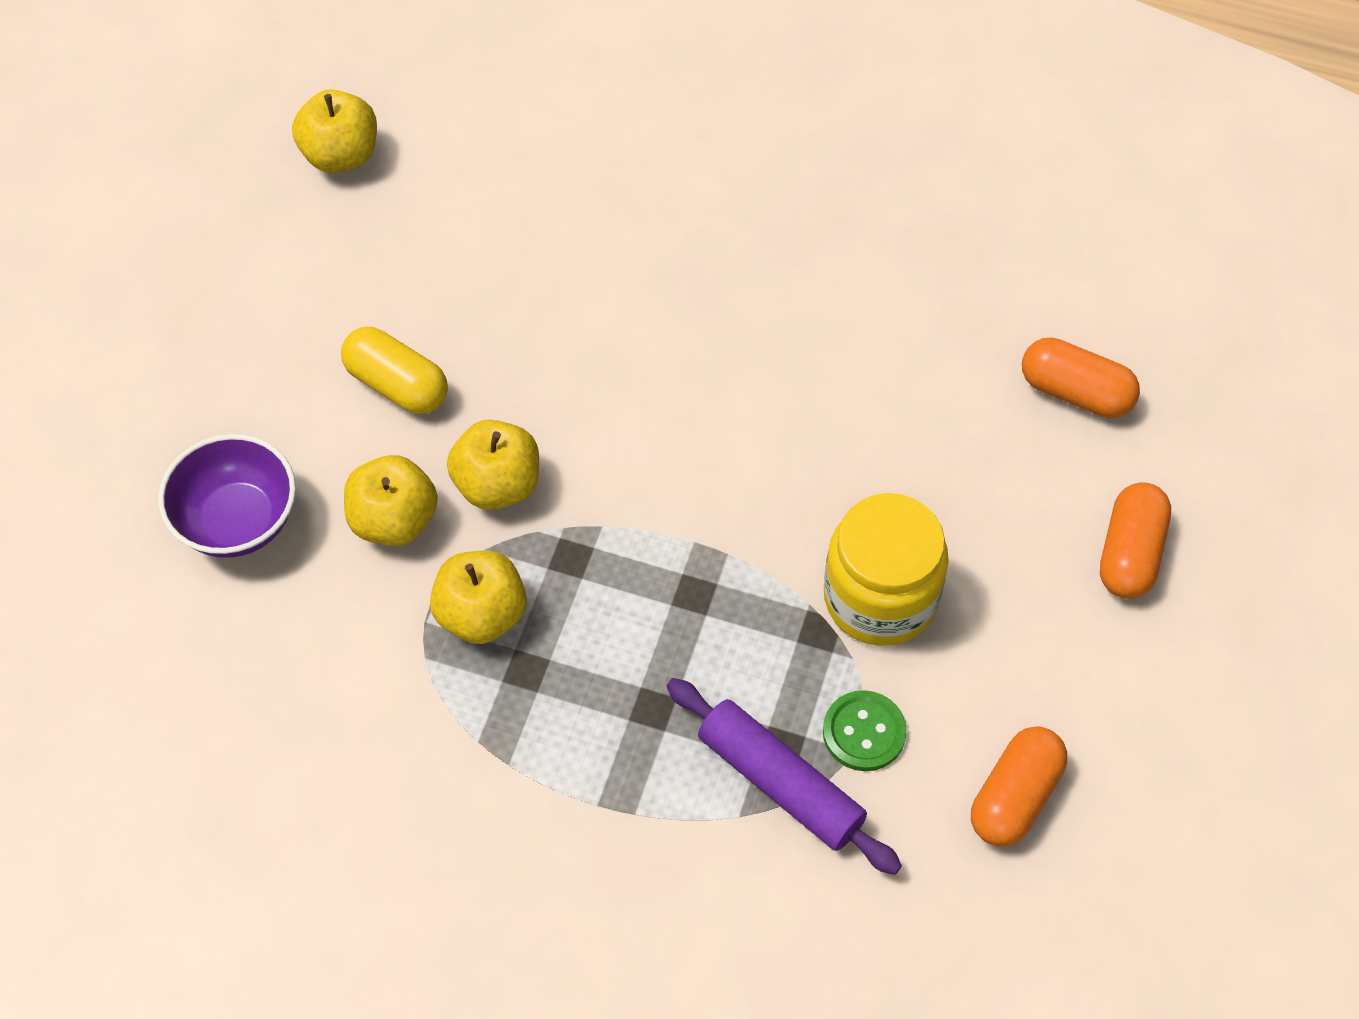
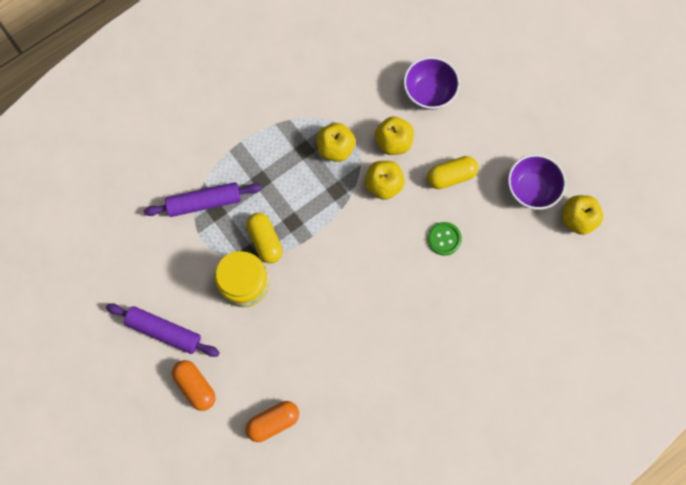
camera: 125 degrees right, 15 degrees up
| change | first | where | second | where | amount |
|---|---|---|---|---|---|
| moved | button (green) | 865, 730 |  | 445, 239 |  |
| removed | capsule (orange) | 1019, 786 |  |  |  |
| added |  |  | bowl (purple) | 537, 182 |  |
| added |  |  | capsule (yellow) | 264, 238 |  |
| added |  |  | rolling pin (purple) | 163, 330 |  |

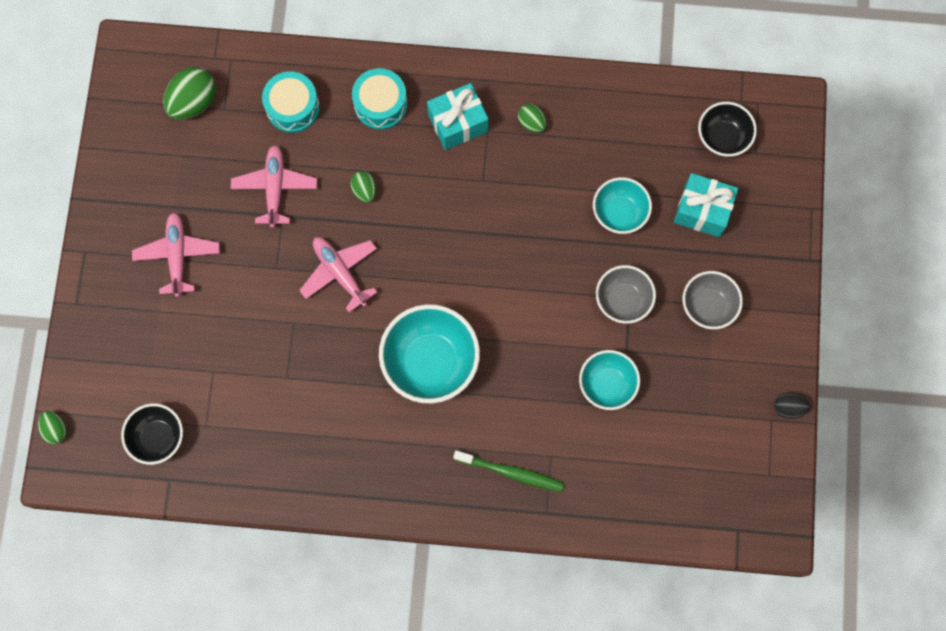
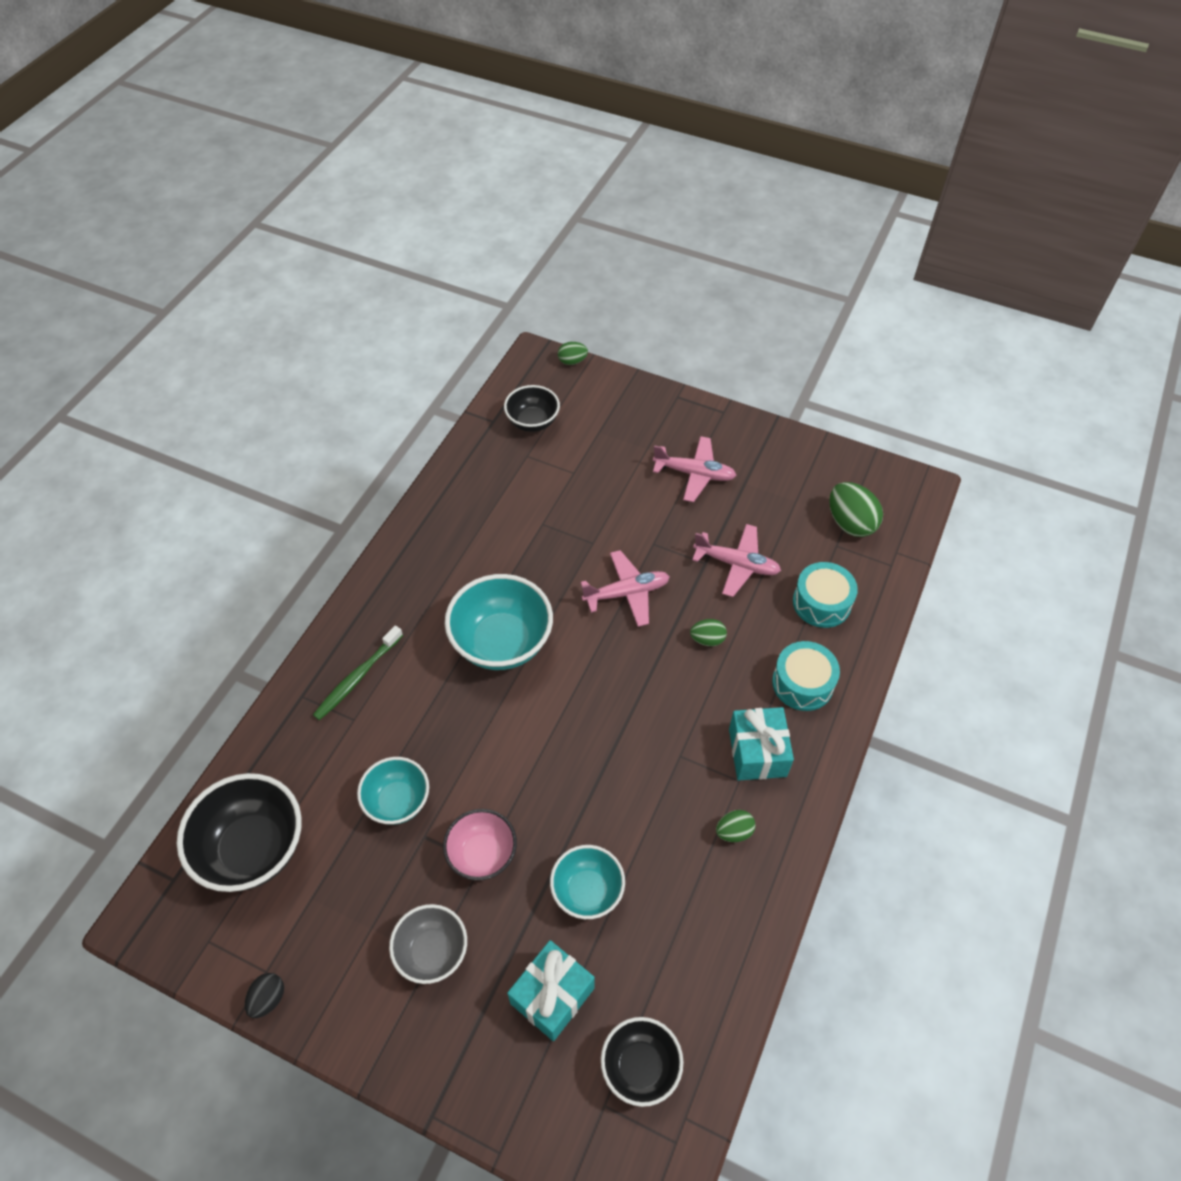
camera: 110 degrees right, 20 degrees down
| change | first | where | second | where | amount |
|---|---|---|---|---|---|
| recoloured | bowl (grey) | 626, 294 | bowl (pink) | 480, 845 |  |
| added |  |  | bowl (black) | 239, 832 |  |

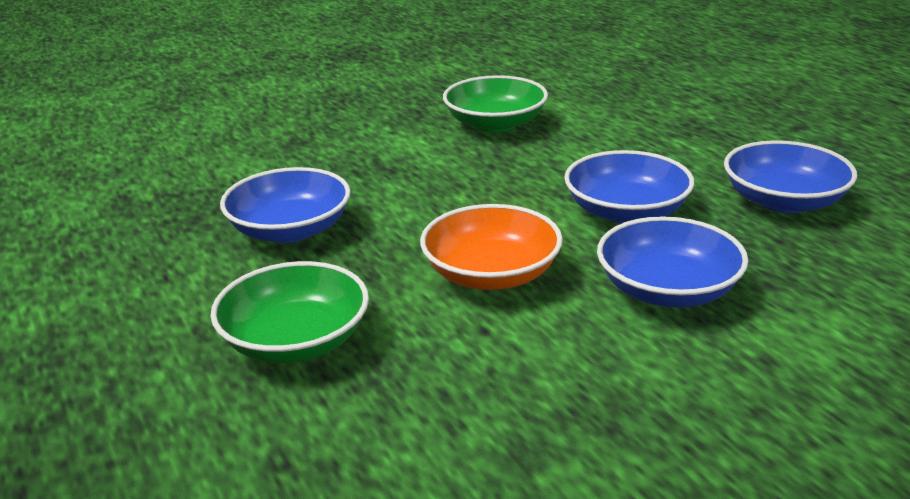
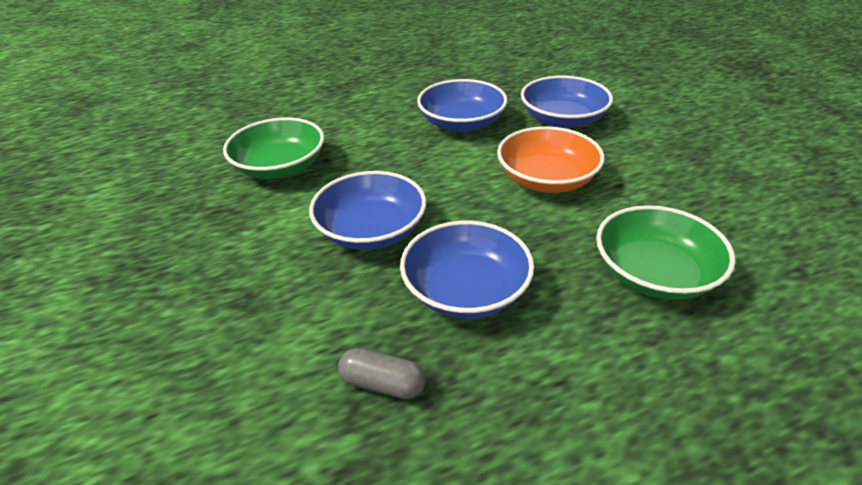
camera: 85 degrees left, 10 degrees up
| change | first | where | second | where | amount |
|---|---|---|---|---|---|
| moved | bowl (blue) | 790, 176 |  | 367, 210 |  |
| added |  |  | capsule (grey) | 381, 373 |  |

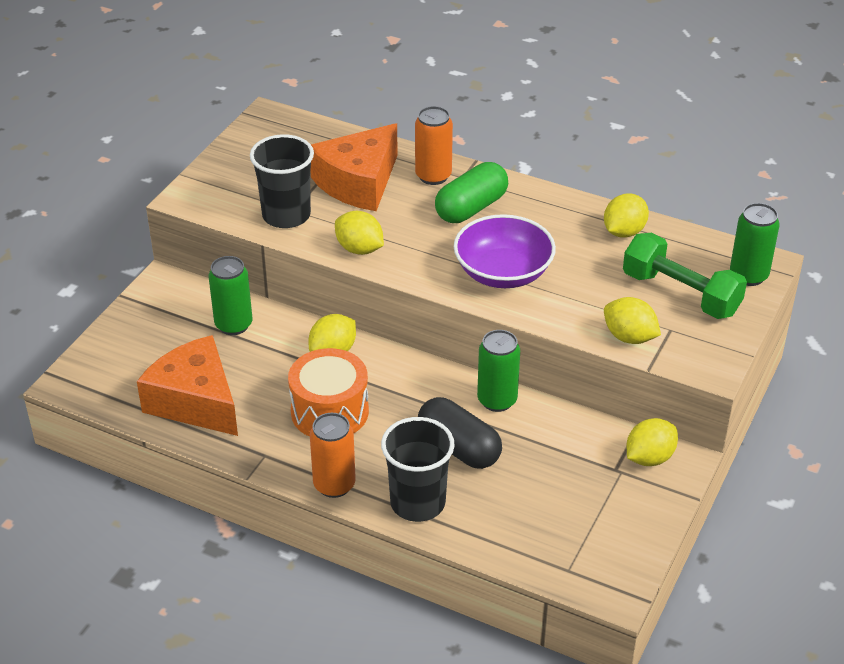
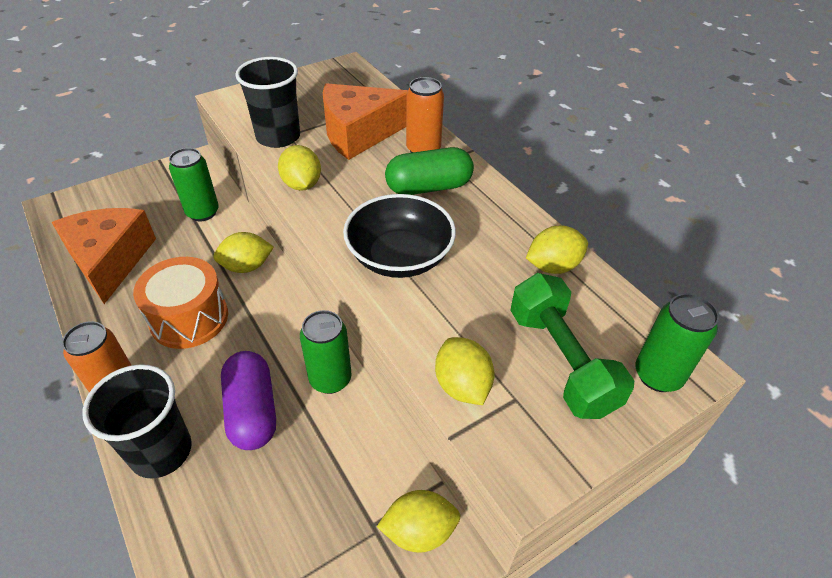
camera: 30 degrees right, 5 degrees up
| change | first | where | second | where | amount |
|---|---|---|---|---|---|
| recoloured | bowl (purple) | 505, 251 | bowl (black) | 399, 236 |  |
| recoloured | capsule (black) | 460, 433 | capsule (purple) | 248, 400 |  |

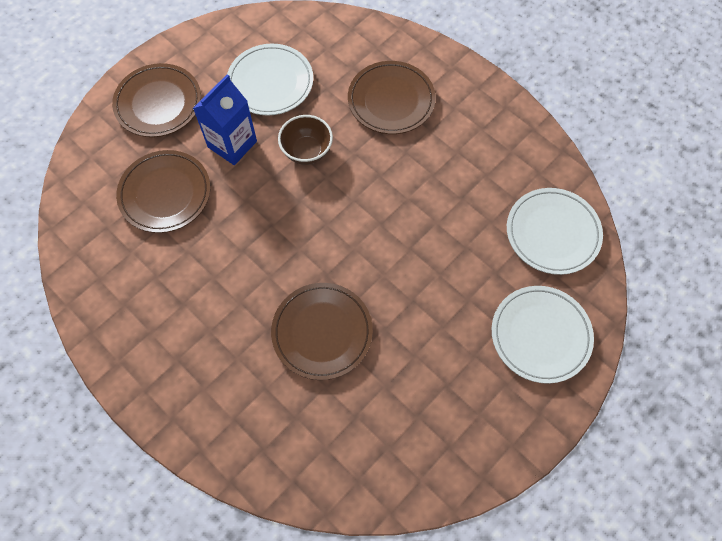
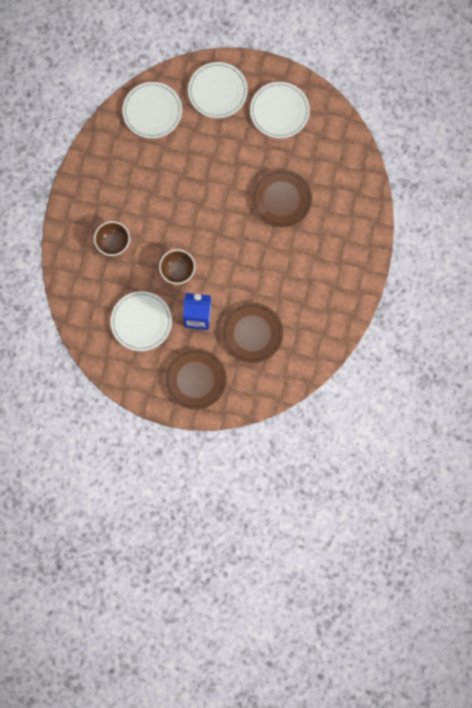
camera: 120 degrees left, 10 degrees up
| change | first | where | second | where | amount |
|---|---|---|---|---|---|
| replaced | plate (brown) | 392, 97 | bowl (brown) | 112, 238 |  |
| added |  |  | plate (white) | 280, 110 |  |

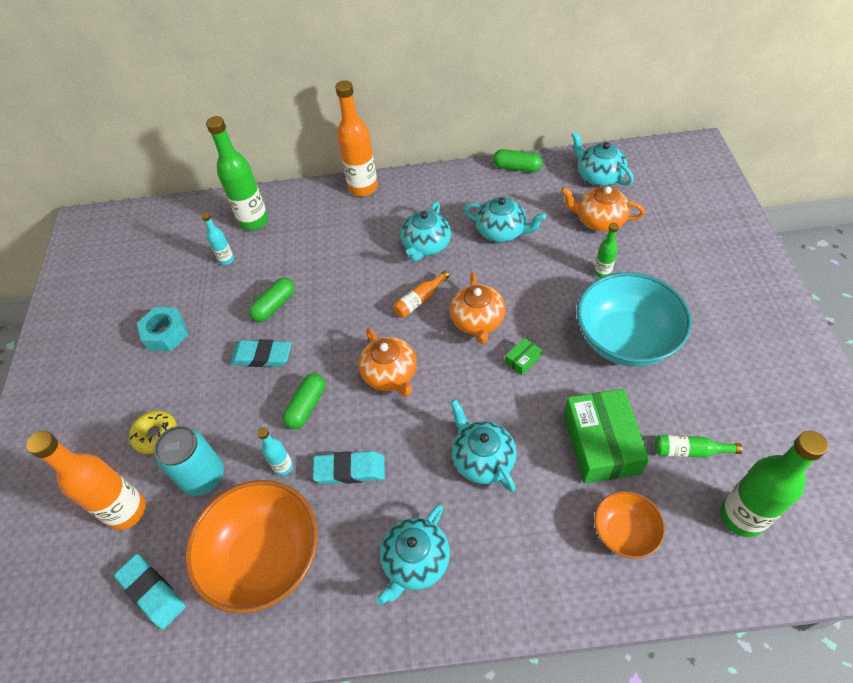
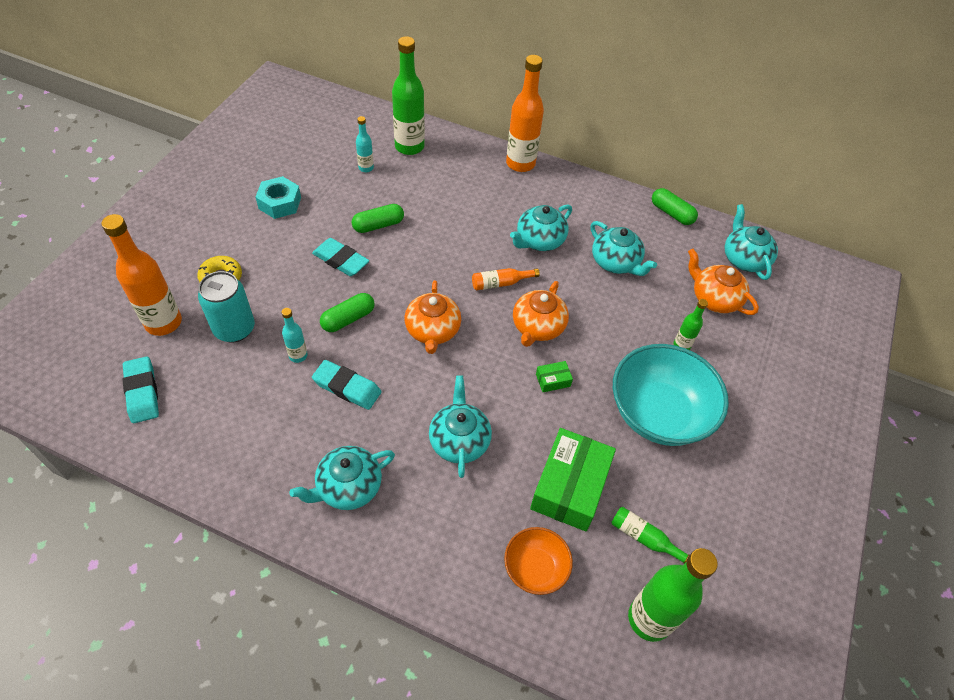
camera: 20 degrees right, 0 degrees up
| change | first | where | second | where | amount |
|---|---|---|---|---|---|
| removed | bowl (orange) | 251, 547 |  |  |  |

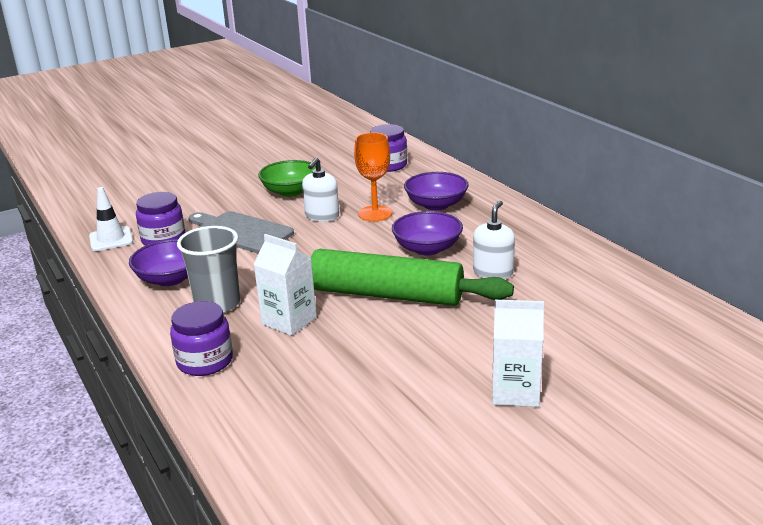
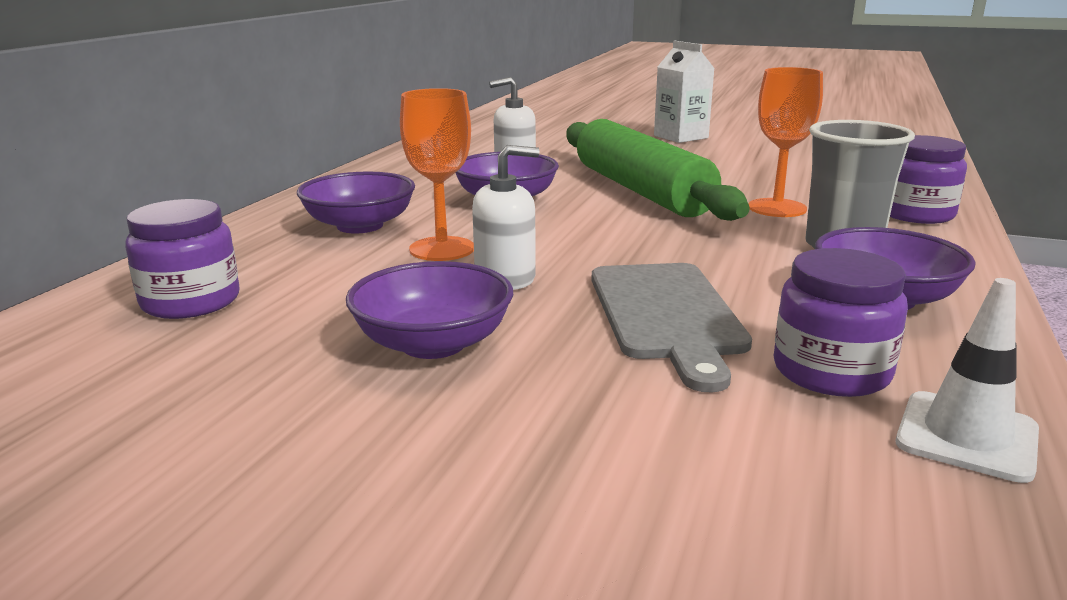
camera: 130 degrees left, 5 degrees down
| change | first | where | second | where | amount |
|---|---|---|---|---|---|
| recoloured | bowl (green) | 287, 178 | bowl (purple) | 429, 310 |  |
| replaced | carton (white) | 285, 285 | goblet (orange) | 785, 142 |  |

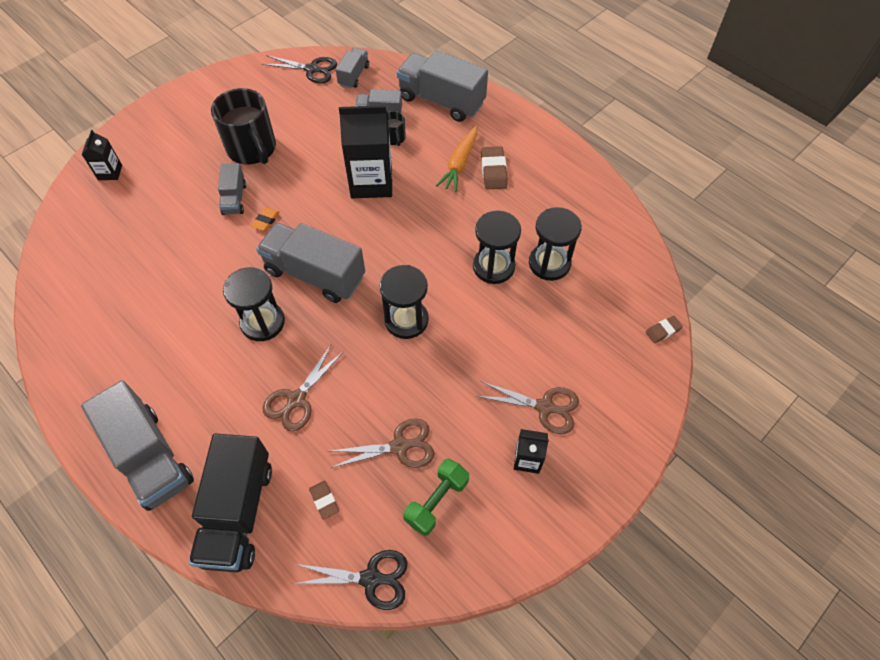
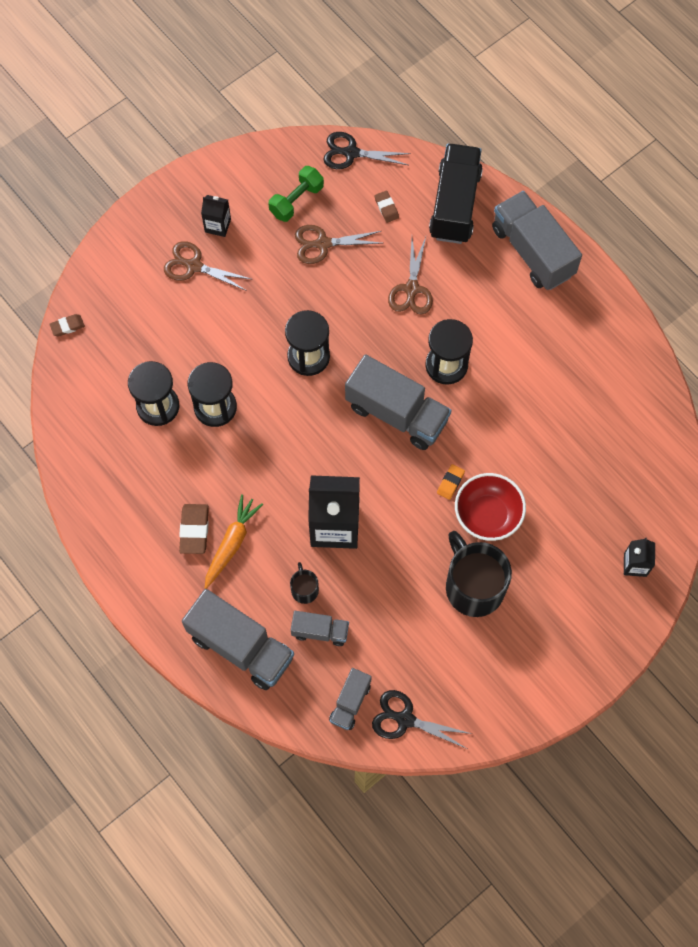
camera: 175 degrees left, 10 degrees up
| change | first | where | second | where | amount |
|---|---|---|---|---|---|
| replaced | truck (grey) | 232, 189 | bowl (red) | 490, 507 |  |
| turned | scissors (brown) | 303, 388 |  | 410, 276 | 150 degrees clockwise |

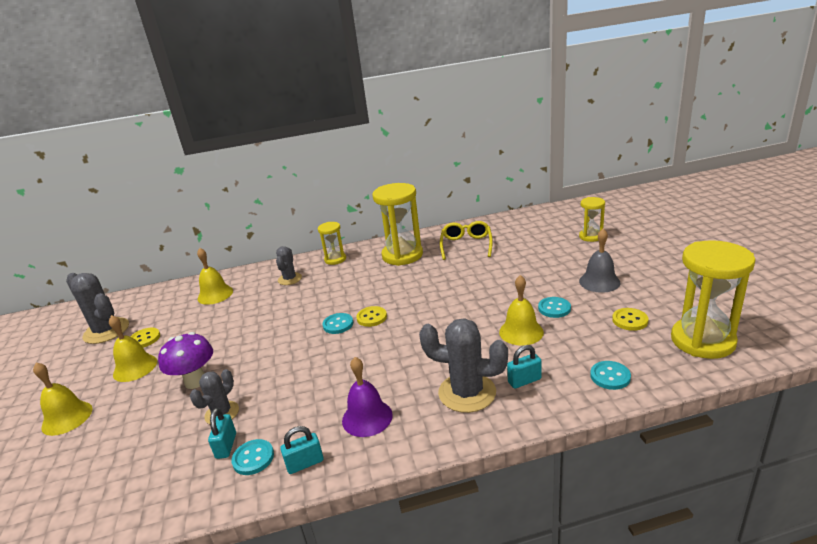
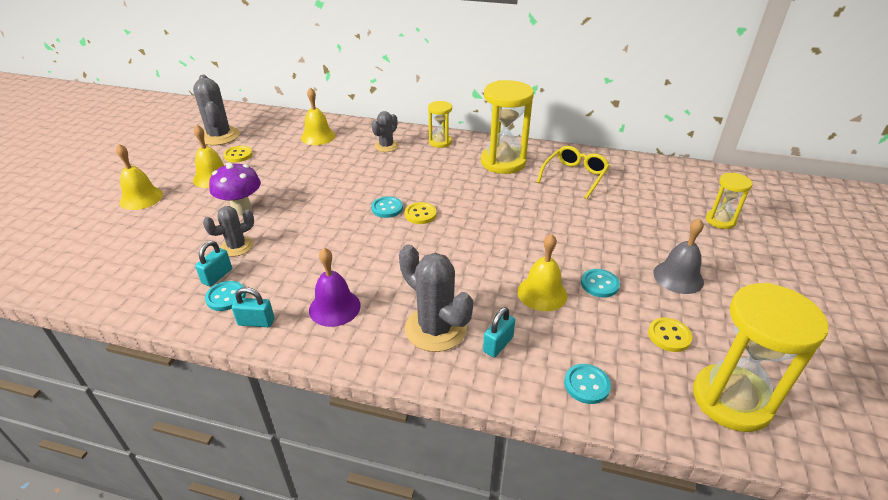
camera: 25 degrees right, 10 degrees up
| change | first | where | second | where | amount |
|---|---|---|---|---|---|
| turned | padlock (turquoise) | 524, 367 |  | 499, 332 | 60 degrees counterclockwise |

